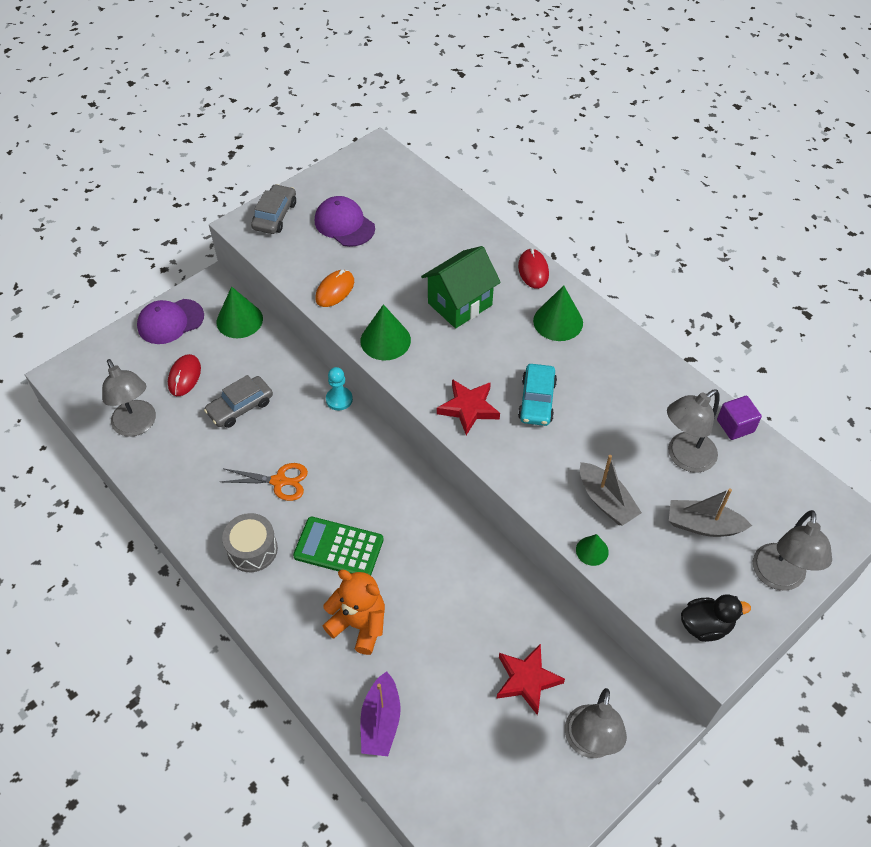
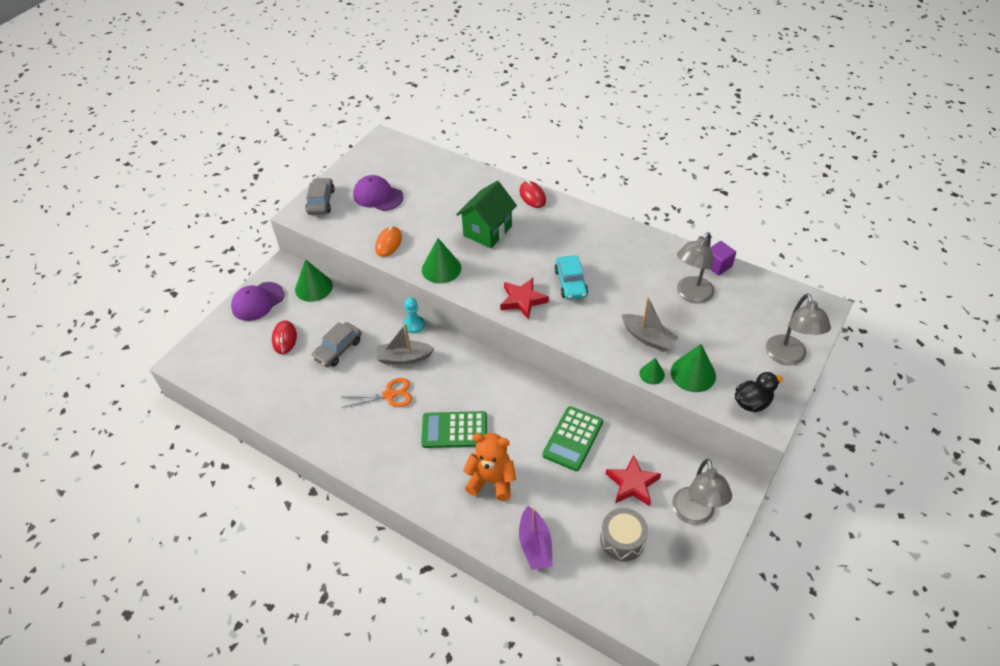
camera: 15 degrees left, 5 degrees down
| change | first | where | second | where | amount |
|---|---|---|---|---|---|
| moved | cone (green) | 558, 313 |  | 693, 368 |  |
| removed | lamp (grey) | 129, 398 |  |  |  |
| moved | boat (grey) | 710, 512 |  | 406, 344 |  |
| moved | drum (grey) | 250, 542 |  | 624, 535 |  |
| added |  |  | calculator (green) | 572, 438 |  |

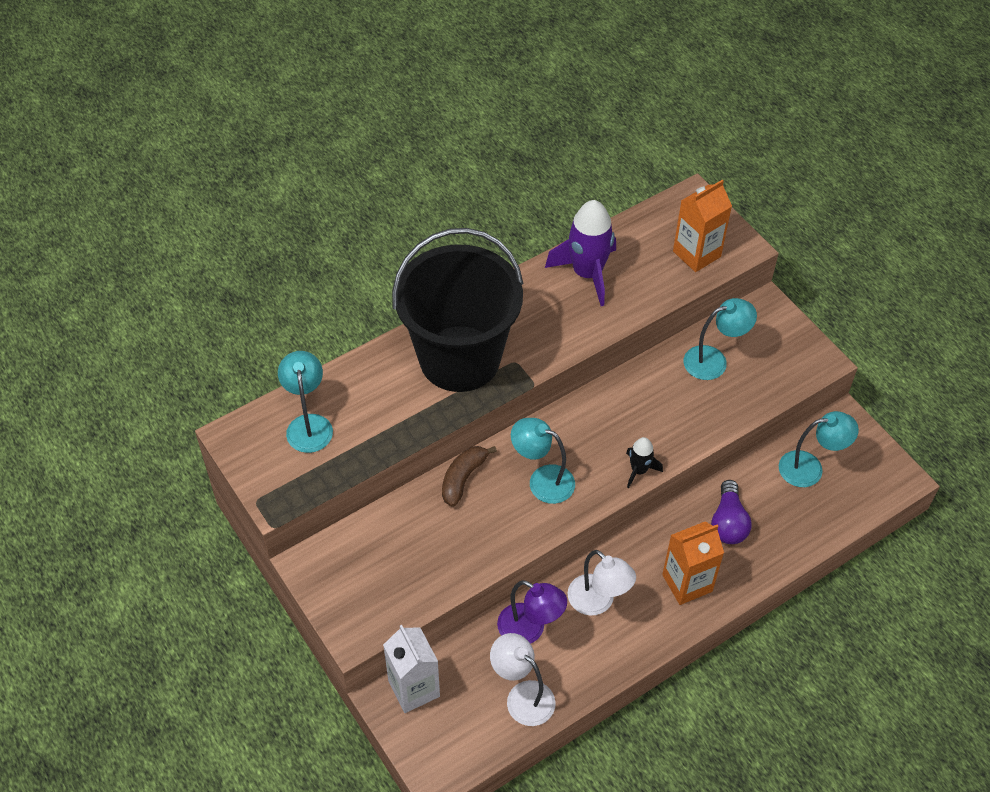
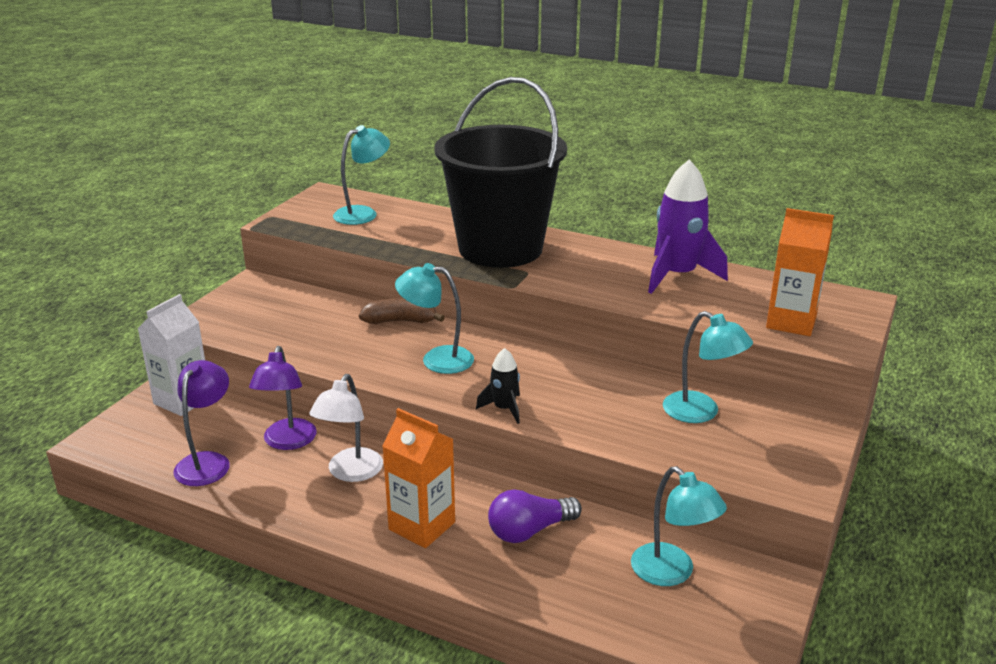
camera: 60 degrees right, 25 degrees down
| change | first | where | second | where | amount |
|---|---|---|---|---|---|
| turned | lamp (turquoise) | 543, 461 |  | 434, 318 | 75 degrees counterclockwise |
| recoloured | lamp (white) | 523, 679 | lamp (purple) | 201, 423 |  |

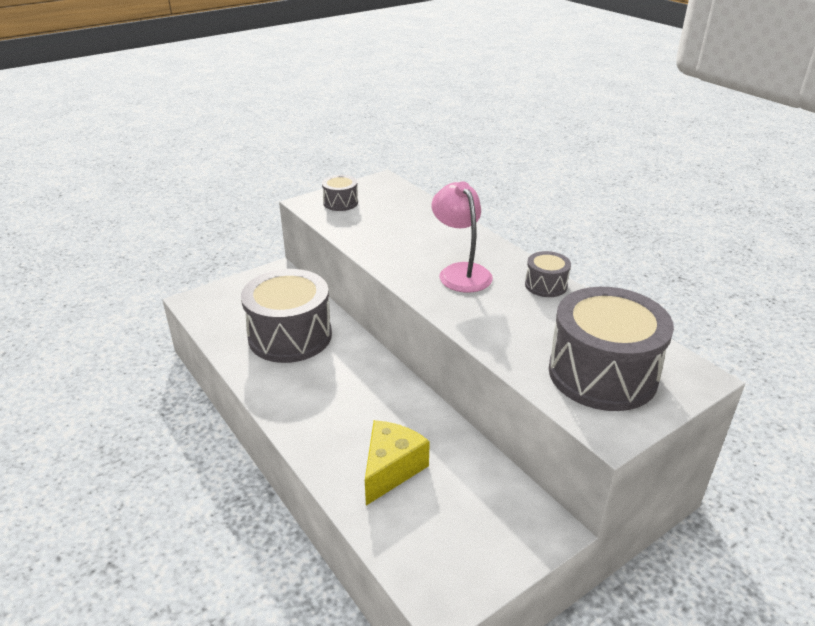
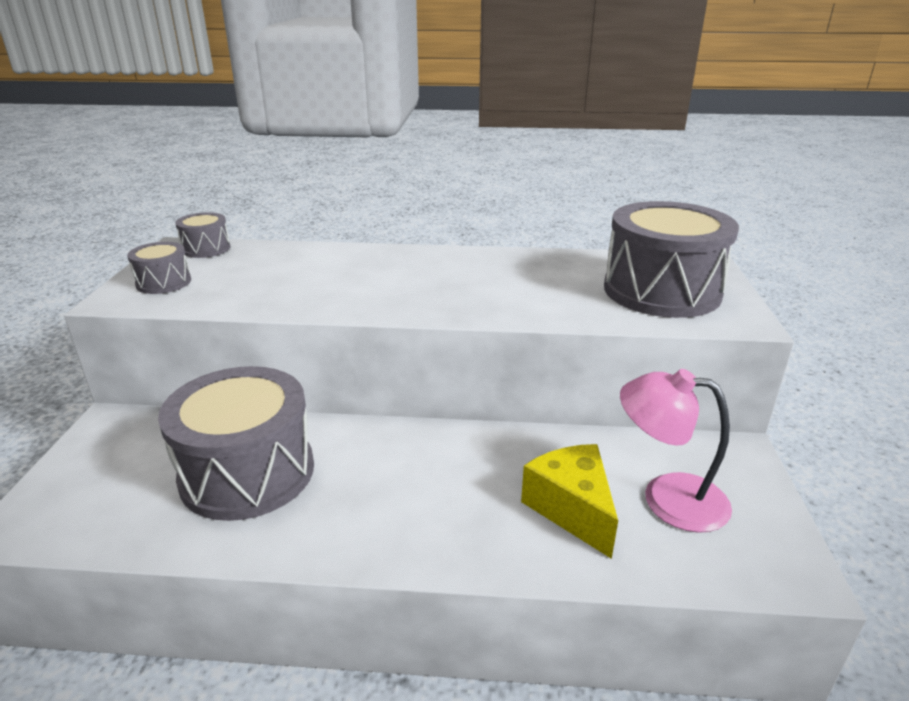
camera: 50 degrees left, 5 degrees down
| change | first | where | second | where | amount |
|---|---|---|---|---|---|
| moved | lamp (pink) | 462, 237 |  | 676, 451 |  |
| moved | drum (grey) | 548, 274 |  | 202, 235 |  |

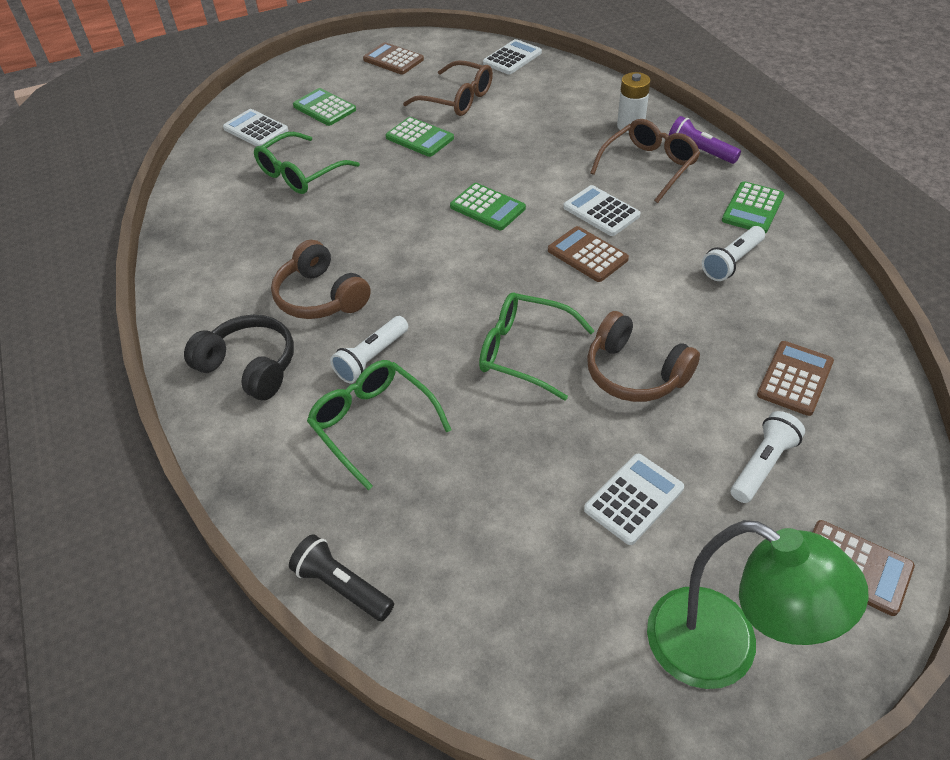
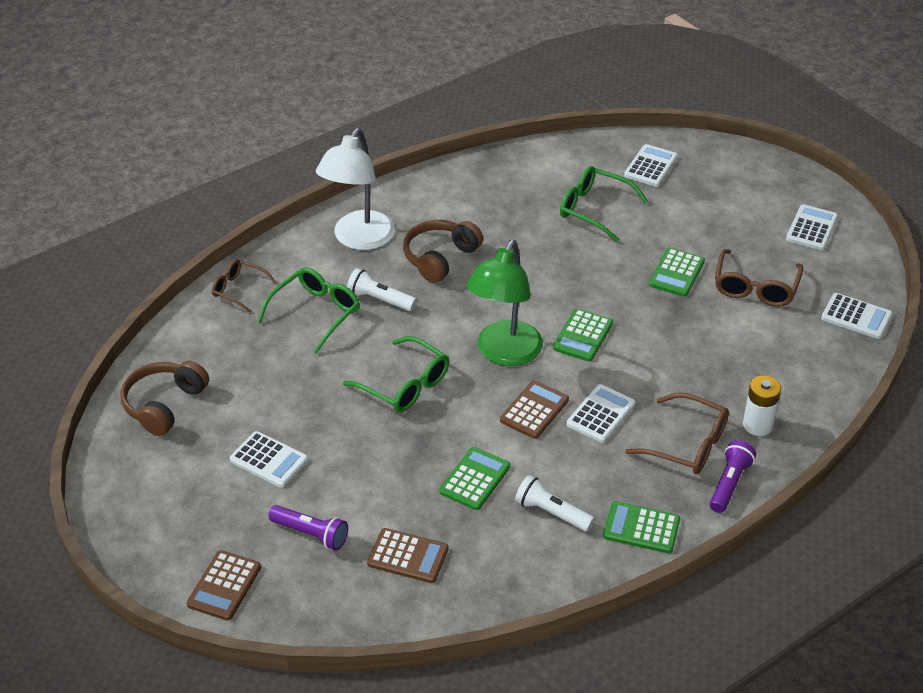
camera: 75 degrees right, 5 degrees down
| change | first | where | second | where | amount |
|---|---|---|---|---|---|
| recoloured | calculator (brown) | 393, 58 | calculator (white) | 812, 227 |  |
| moved | calculator (green) | 324, 107 |  | 475, 478 |  |
| turned | glasses (green) | 537, 347 |  | 396, 374 | 120 degrees clockwise |
| moved | headphones (brown) | 643, 356 |  | 165, 398 |  |
| replaced | headphones (black) | 239, 357 | lamp (white) | 355, 189 |  |
| recoloured | flashlight (white) | 768, 457 | flashlight (purple) | 308, 527 |  |
| moved | lamp (green) | 758, 604 |  | 504, 303 |  |
| removed | flashlight (black) | 341, 577 |  |  |  |
| added |  |  | glasses (brown) | 244, 286 |  |

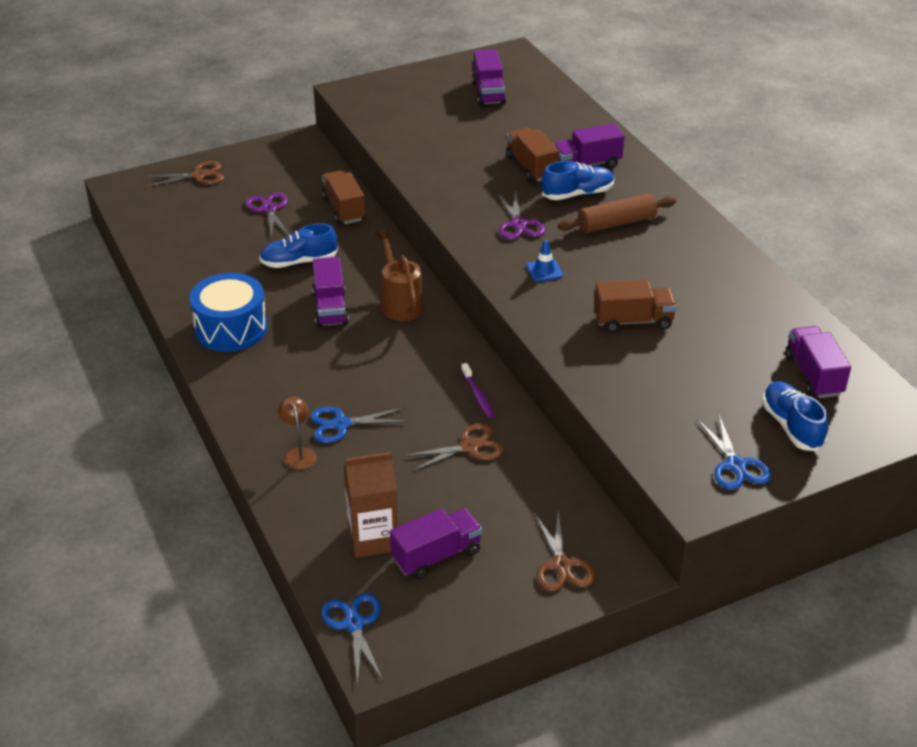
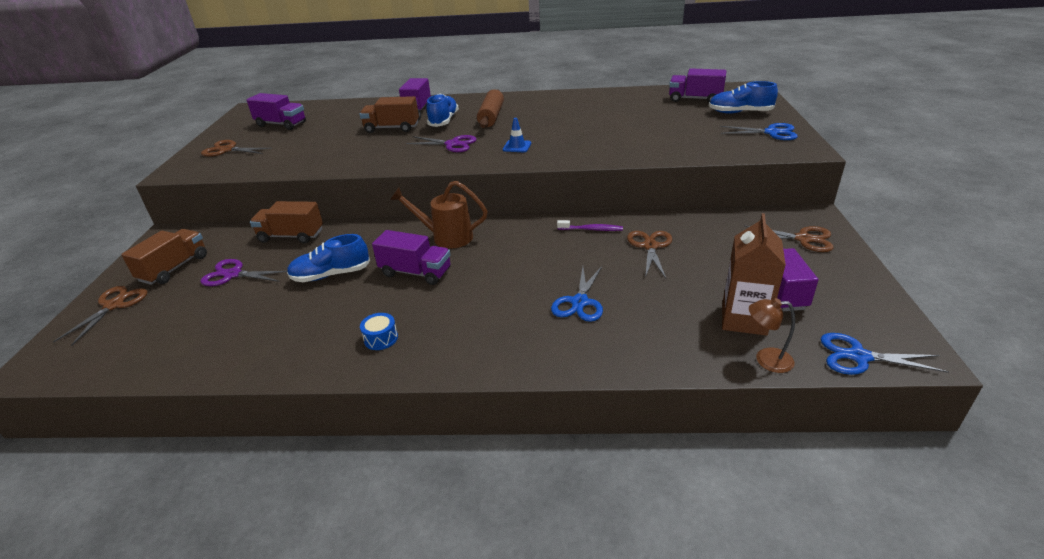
camera: 60 degrees left, 5 degrees down
| change | first | where | second | where | amount |
|---|---|---|---|---|---|
| turned | shoe (blue) | 298, 245 |  | 328, 258 | 60 degrees clockwise |
| resized | drum (blue) | 228, 312 |  | 379, 331 | x0.42 |
| moved | truck (brown) | 635, 306 |  | 164, 257 |  |
| moved | lamp (brown) | 297, 433 |  | 772, 335 |  |
| added |  |  | scissors (brown) | 236, 148 |  |

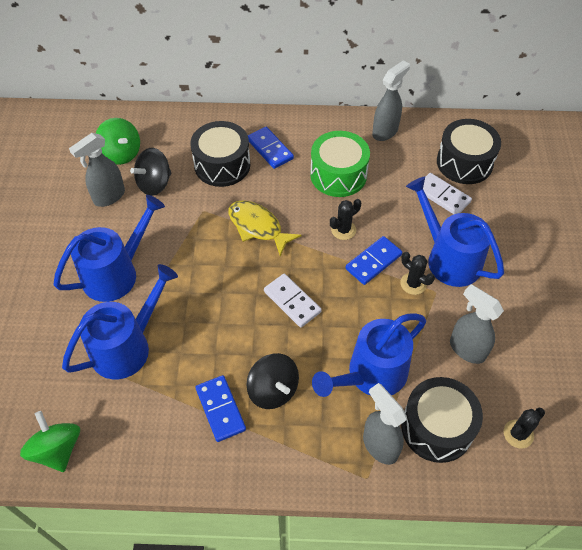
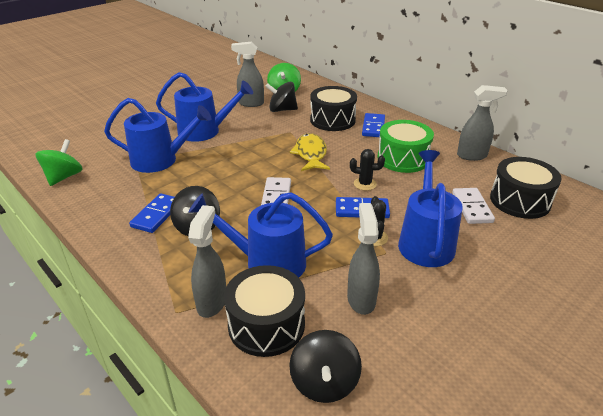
camera: 45 degrees right, 20 degrees down
| change | first | where | second | where | amount |
|---|---|---|---|---|---|
| replaced | cactus (black) | 524, 428 | spinning top (black) | 325, 366 |  |

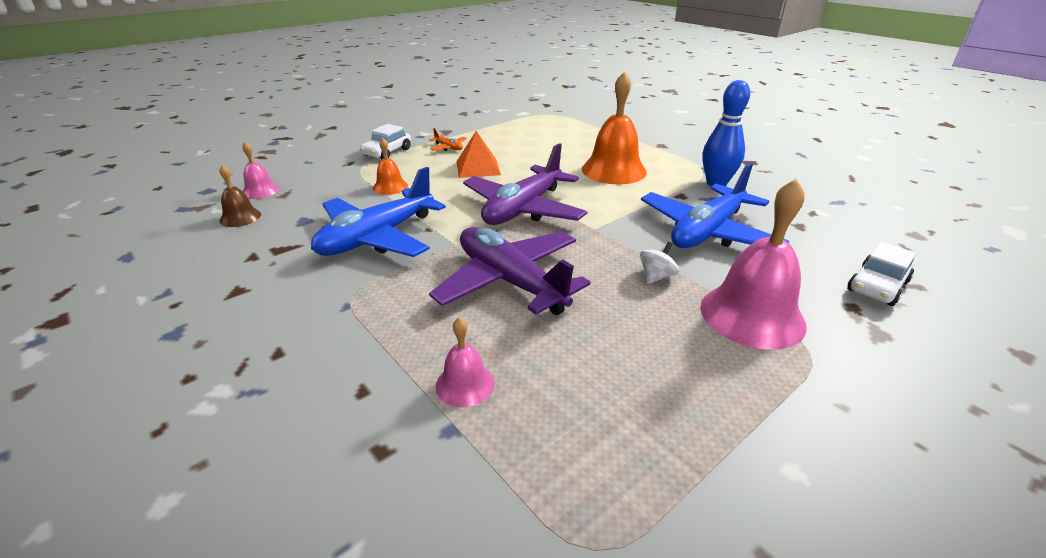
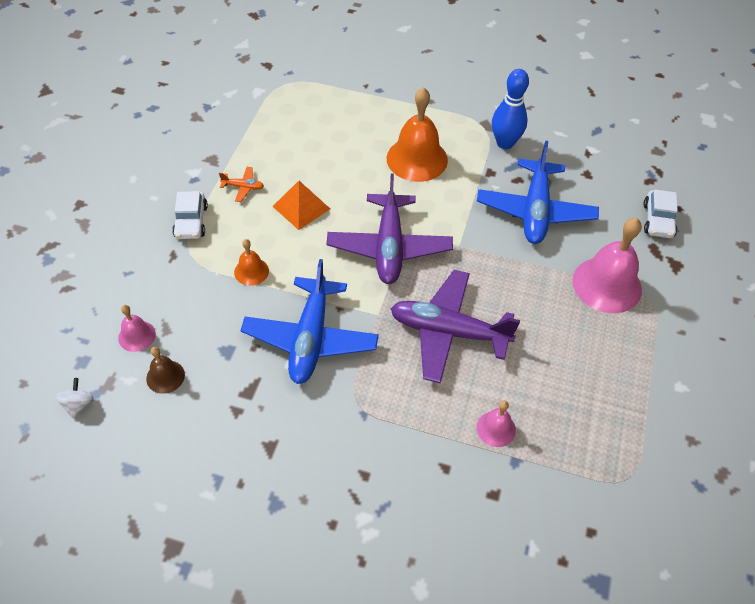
camera: 35 degrees left, 20 degrees up
| change | first | where | second | where | amount |
|---|---|---|---|---|---|
| moved | spinning top (white) | 659, 263 |  | 74, 398 |  |

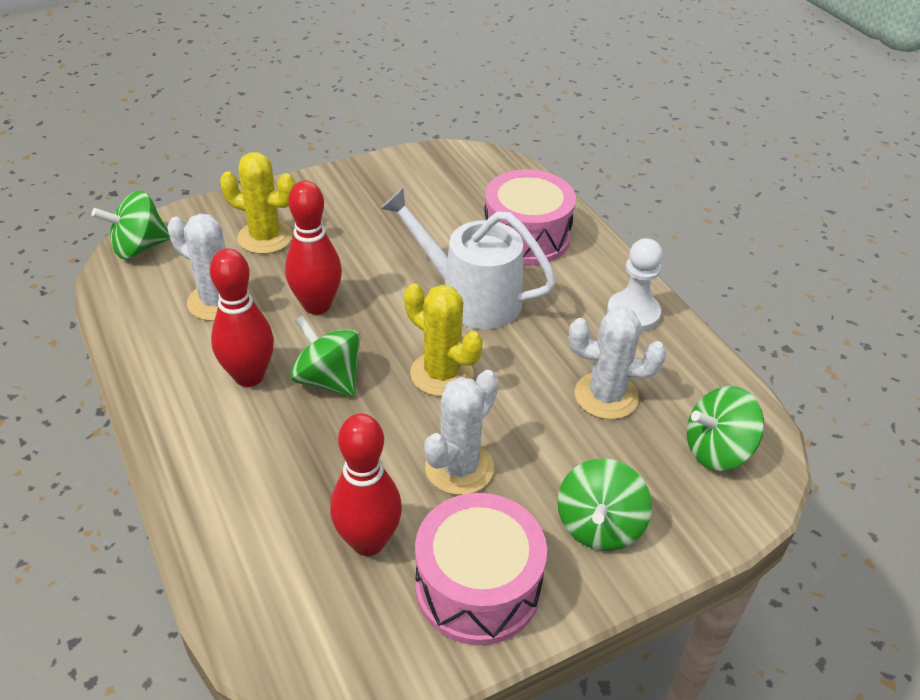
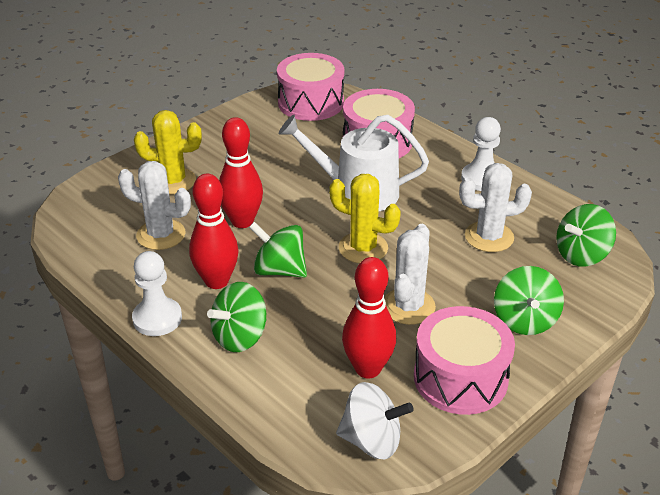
camera: 15 degrees left, 5 degrees down
| change | first | where | second | where | amount |
|---|---|---|---|---|---|
| moved | spinning top (green) | 130, 225 |  | 236, 317 |  |
| added |  |  | drum (pink) | 310, 87 |  |
| added |  |  | pawn (white) | 157, 293 |  |
| added |  |  | spinning top (white) | 374, 421 |  |

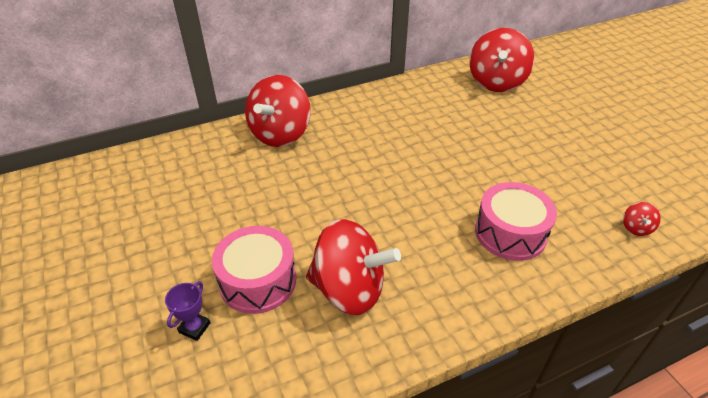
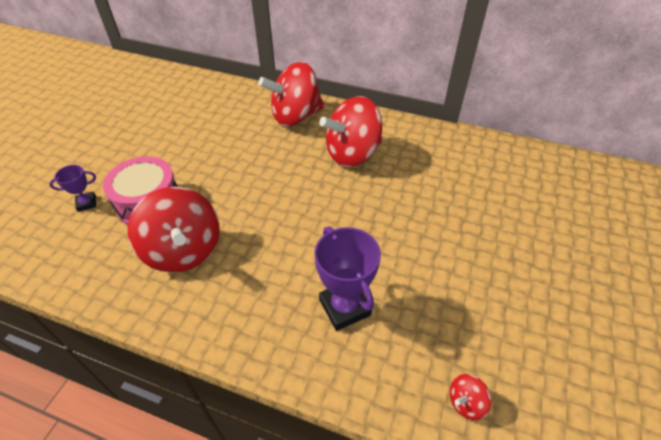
camera: 45 degrees right, 5 degrees up
| change | first | where | second | where | amount |
|---|---|---|---|---|---|
| moved | spinning top (red) | 502, 60 |  | 350, 131 |  |
| replaced | drum (pink) | 516, 221 | trophy (purple) | 347, 278 |  |

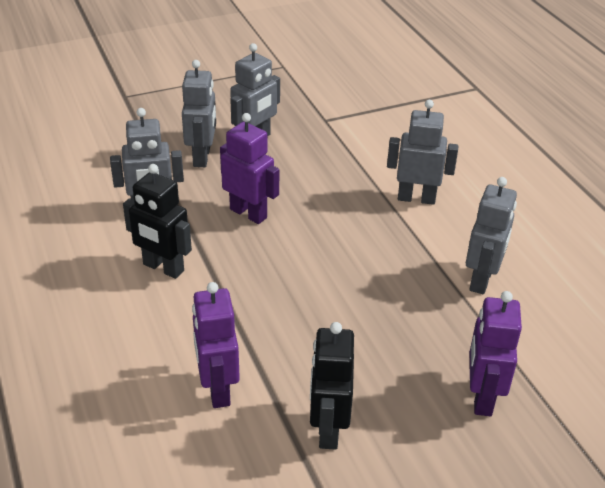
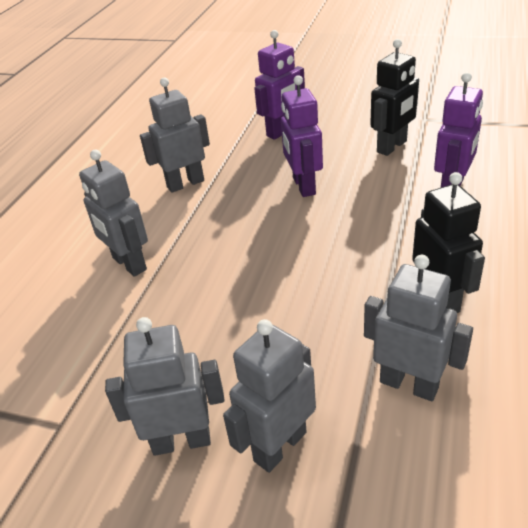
camera: 135 degrees left, 0 degrees up
| change | first | where | second | where | amount |
|---|---|---|---|---|---|
| moved | robot (purple) | 249, 168 |  | 302, 136 |  |

